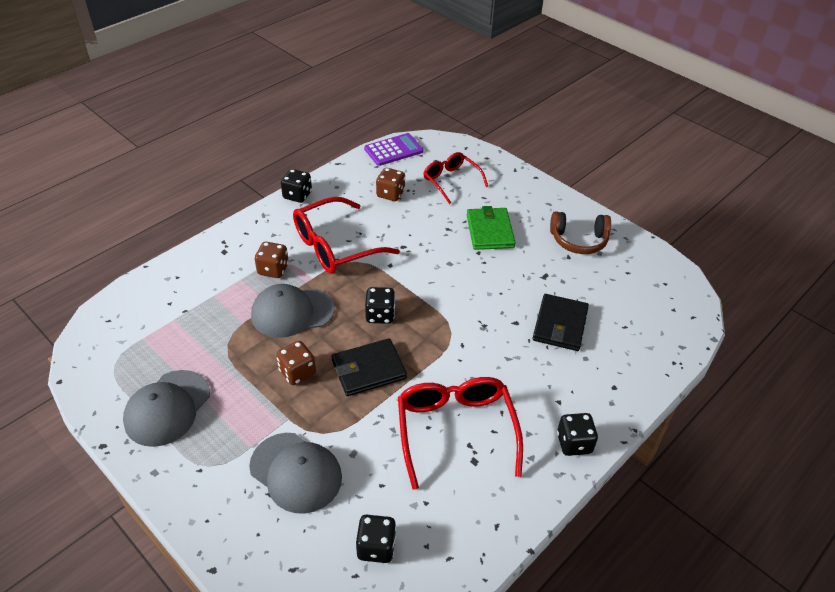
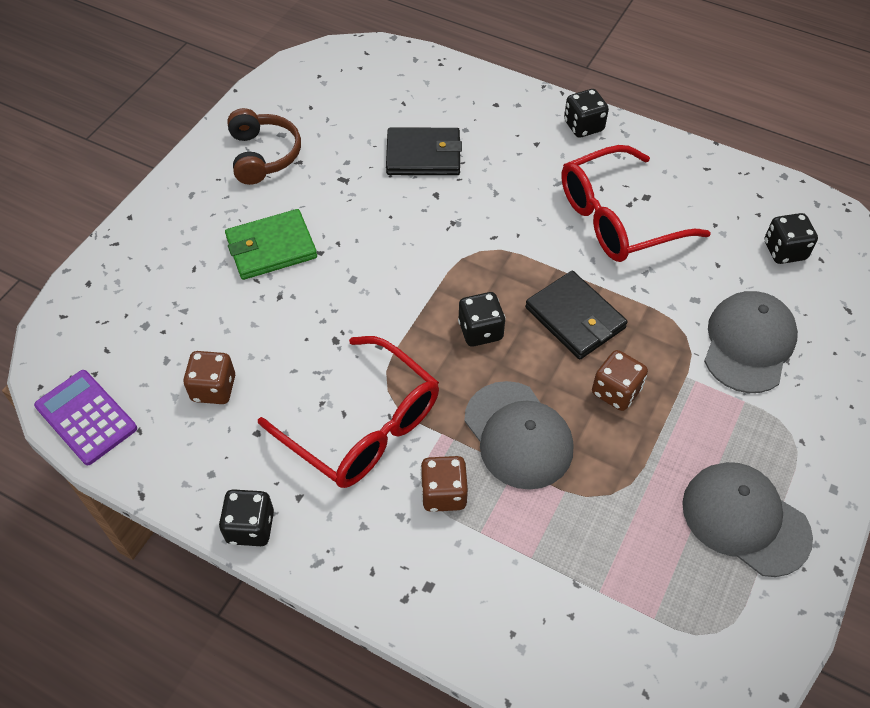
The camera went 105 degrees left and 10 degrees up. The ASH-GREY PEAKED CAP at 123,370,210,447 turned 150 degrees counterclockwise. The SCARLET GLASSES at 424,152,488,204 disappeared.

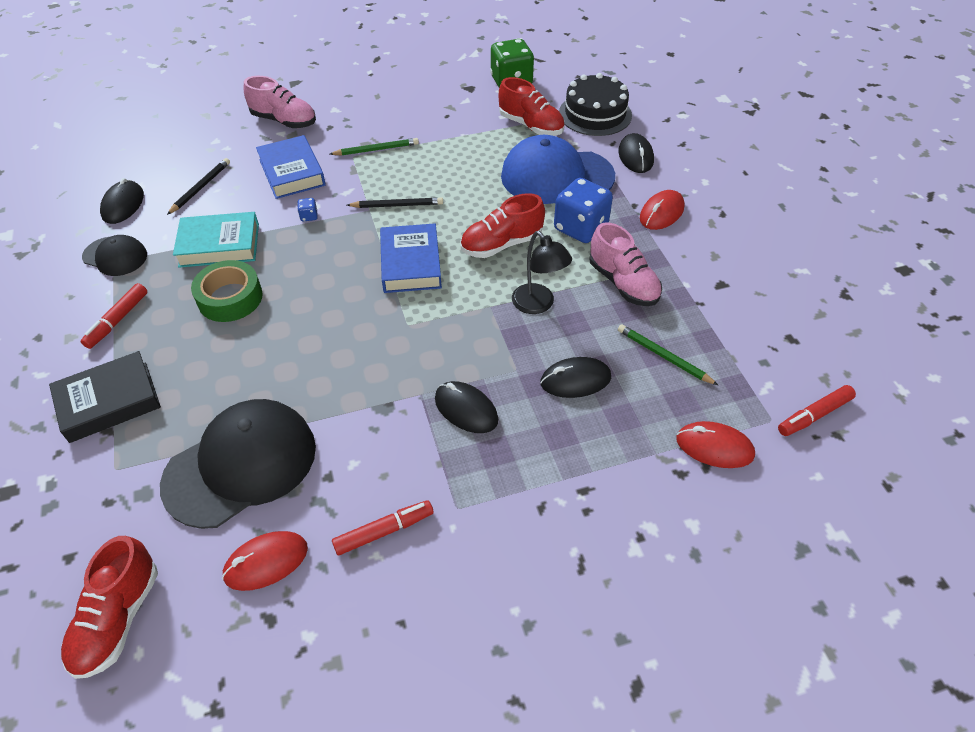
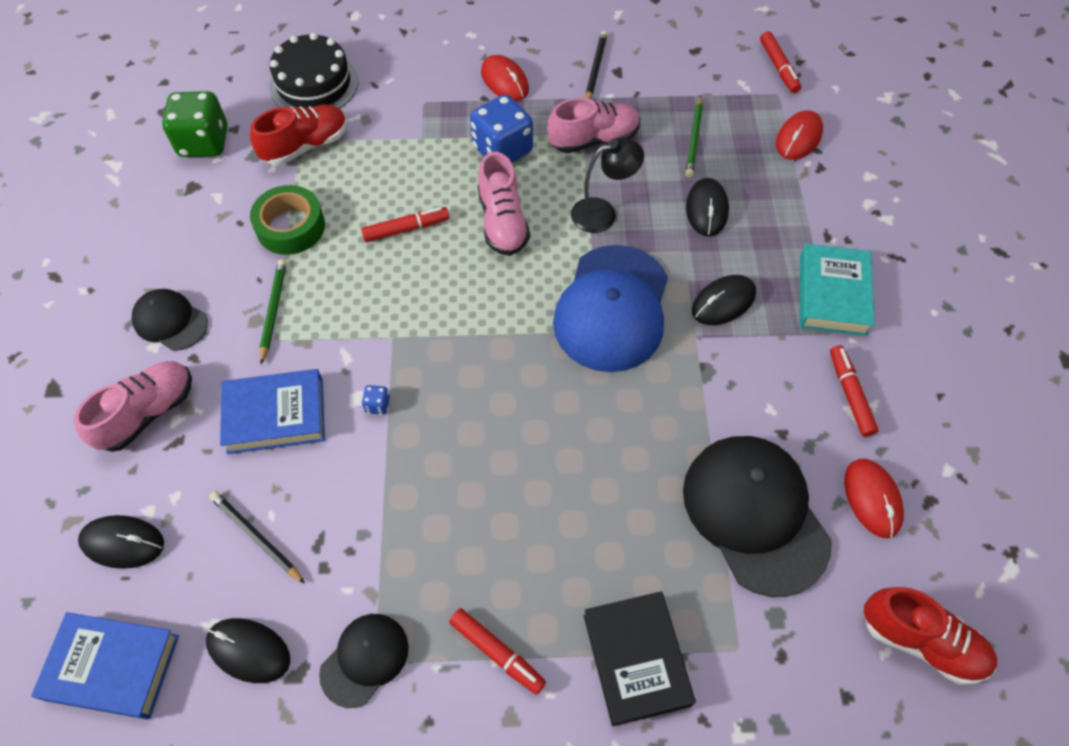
The camera went 75 degrees left and 10 degrees up. The BLUE HARDCOVER moved from 380,223,442,293 to 31,612,179,720. The BLACK MOUSE moved from 618,133,654,173 to 78,515,164,569. The BLACK PEAKED CAP at 132,289,208,351 appeared. The GREEN TAPE moved from 191,260,263,322 to 250,185,325,255. The SCARLET FELT PEN at 361,207,449,242 appeared. The SCARLET LACE-UP SHOE at 460,193,545,258 became the ROSY LACE-UP SHOE at 478,152,530,256. The BLUE PEAKED CAP moved from 501,135,615,204 to 553,245,668,372. The BLACK LEAD PENCIL moved from 347,197,443,208 to 585,31,608,99. The GREEN LEAD PENCIL at 618,324,718,385 turned 45 degrees counterclockwise. The AQUA HARDCOVER moved from 173,212,259,268 to 800,244,874,336.

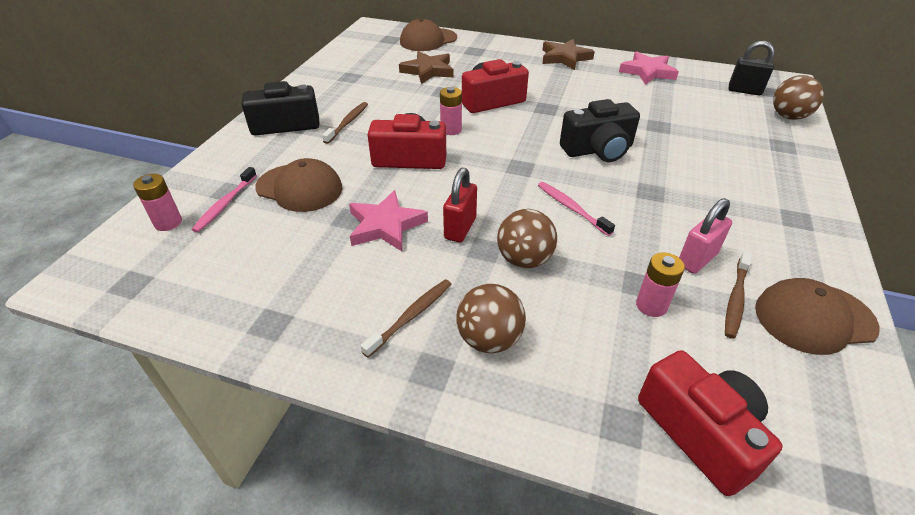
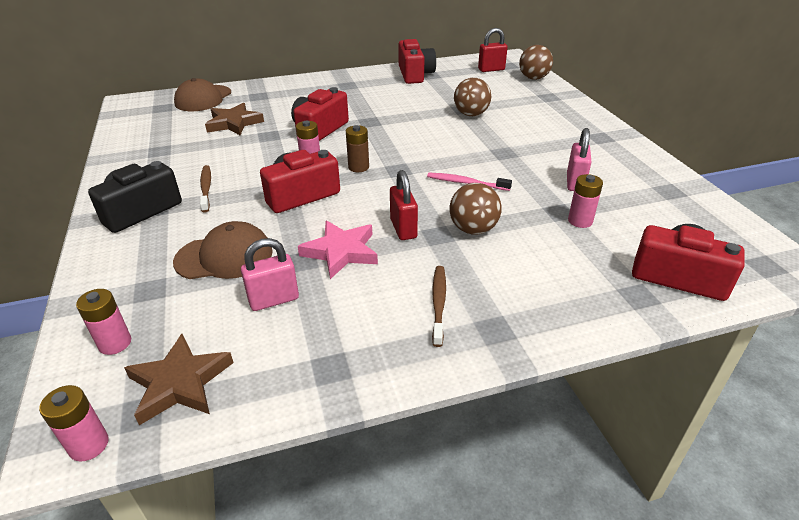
The camera went 35 degrees left and 5 degrees down. The ROSY BATTERY at 39,385,109,462 appeared. The BROWN STAR moved from 542,39,595,70 to 124,334,234,425. The ROSY PADLOCK at 241,238,299,311 appeared. The BROWN BATTERY at 346,125,369,172 appeared. The ROSY STAR at 619,51,679,85 was replaced by the SCARLET CAMERA at 398,39,436,84. The BROWN BALL moved from 456,284,526,353 to 454,78,491,116. The BLACK PADLOCK at 729,41,775,95 became the SCARLET PADLOCK at 478,28,508,72. The ROSY DENTAL BRUSH at 192,167,257,233 disappeared. The BLACK CAMERA at 560,99,640,162 disappeared. The BROWN DENTAL BRUSH at 725,251,752,339 disappeared. The BROWN PEAKED CAP at 755,278,880,355 disappeared.

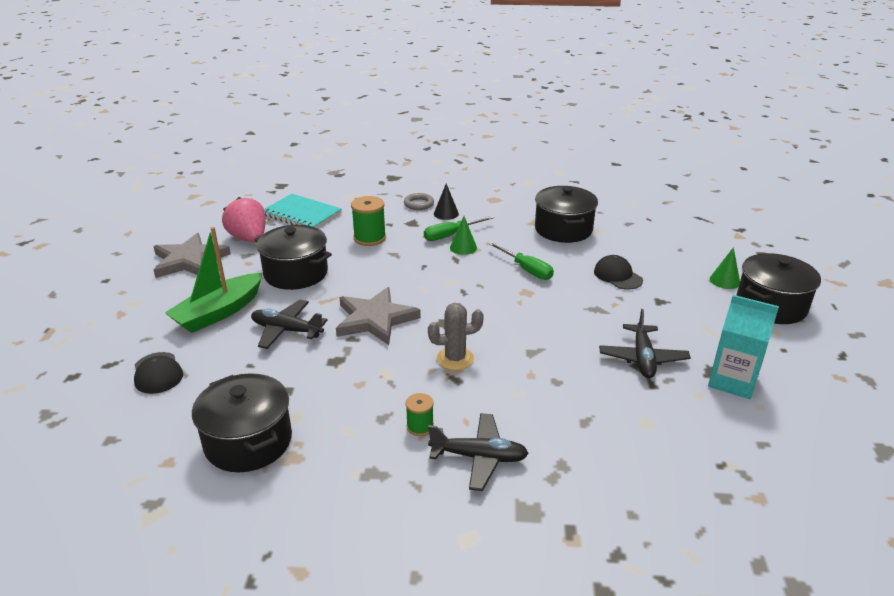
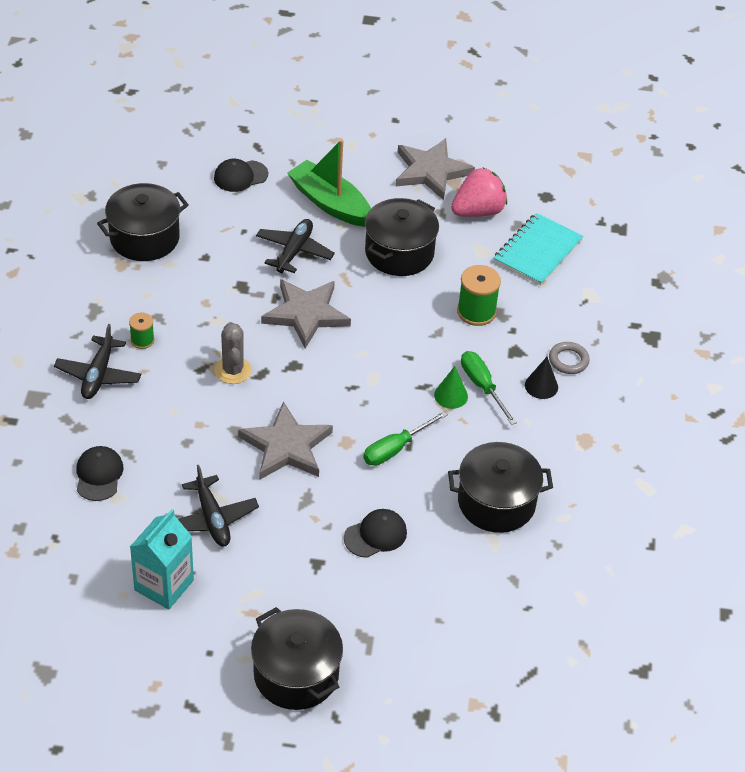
The camera went 90 degrees right and 15 degrees up. The BLACK PEAKED CAP at 76,446,124,501 appeared. The BLACK PLANE at 599,309,691,378 turned 120 degrees counterclockwise. The ASH-GREY STAR at 238,402,333,479 appeared. The GREEN CONE SHAPE at 710,247,740,289 disappeared.

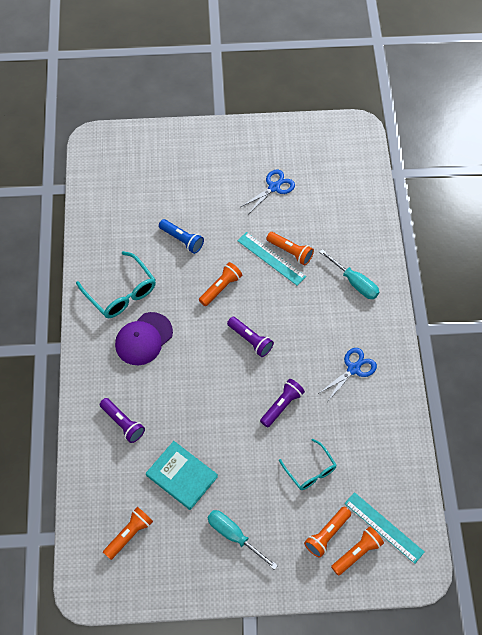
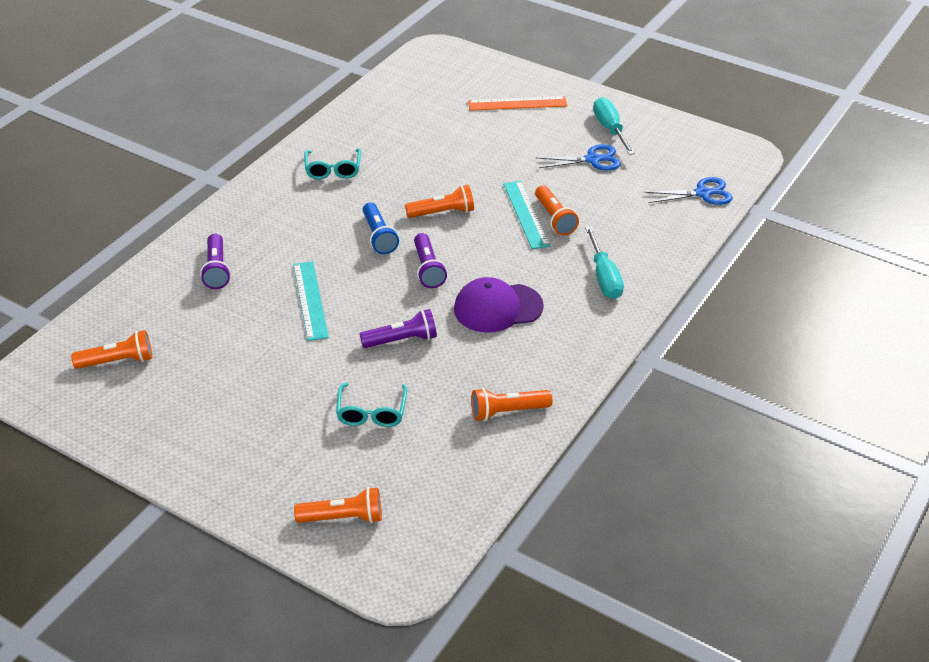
The camera went 35 degrees right and 20 degrees down. The AQUA RULER moved from 345,492,424,564 to 293,261,329,341. The AQUA GLASSES at 76,251,156,318 changed to 0.65 times the size. The BLUE FLASHLIGHT moved from 159,219,204,254 to 363,202,399,254. The VIOLET PEAKED CAP moved from 115,312,173,365 to 454,277,544,333. The BRIGHT ORANGE RULER at 468,96,567,111 appeared. The BRIGHT ORANGE FLASHLIGHT moved from 304,507,351,558 to 471,388,553,421. The AQUA HAND SCREWDRIVER moved from 207,510,278,570 to 593,97,635,155. The BLUE SHEARS moved from 318,348,377,401 to 645,177,733,205. The AQUA HARDCOVER at 146,441,218,510 disappeared.

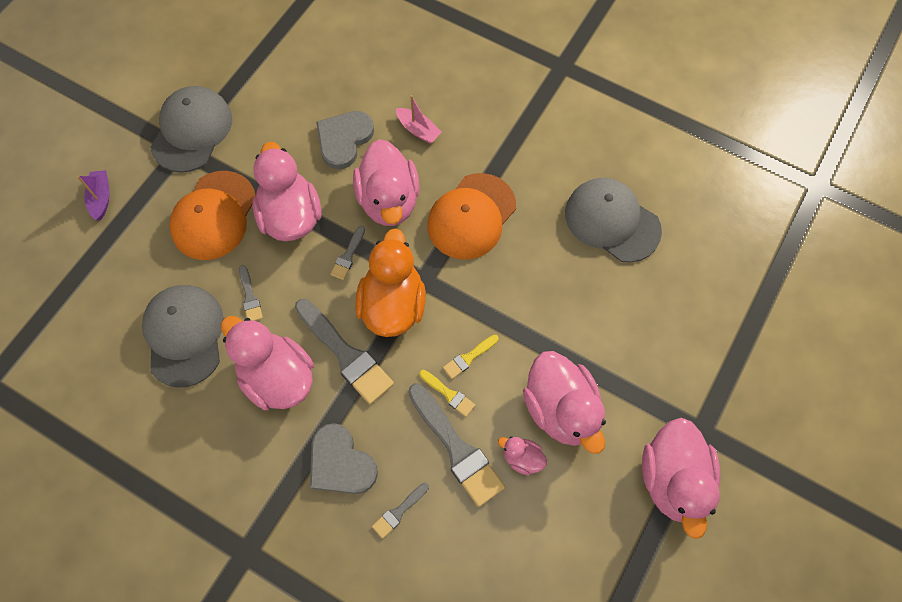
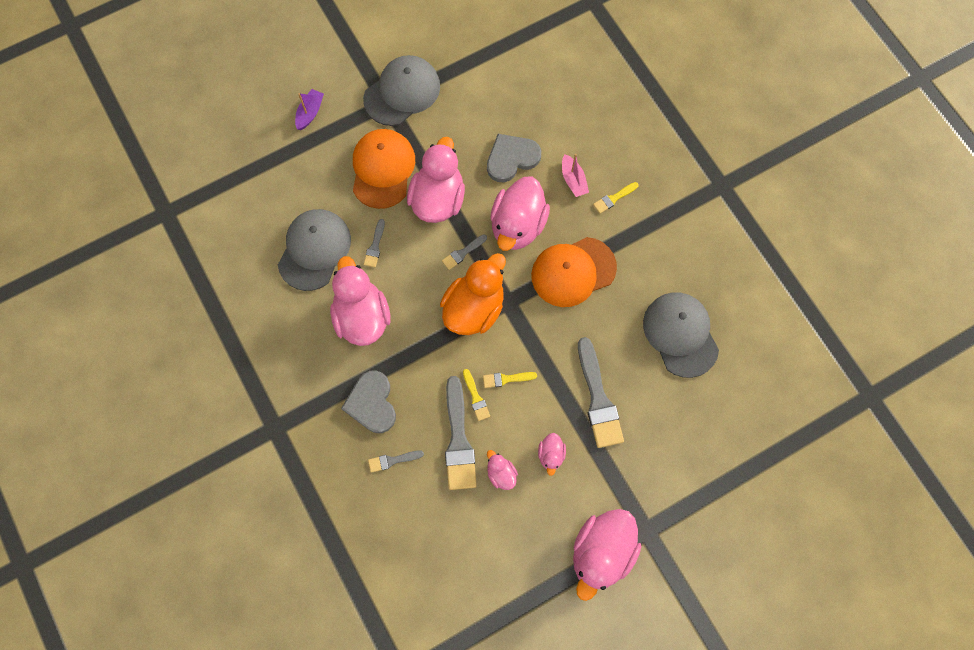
The camera went 30 degrees right and 5 degrees up. The BRIGHT ORANGE PEAKED CAP at 169,171,256,260 turned 135 degrees clockwise. The ROSY RUBBER DUCK at 523,351,606,454 changed to 0.46 times the size. The ASH-GREY PAINT BRUSH moved from 295,299,394,405 to 578,337,624,448. The BRIGHT YELLOW PAINT BRUSH at 593,182,639,214 appeared.

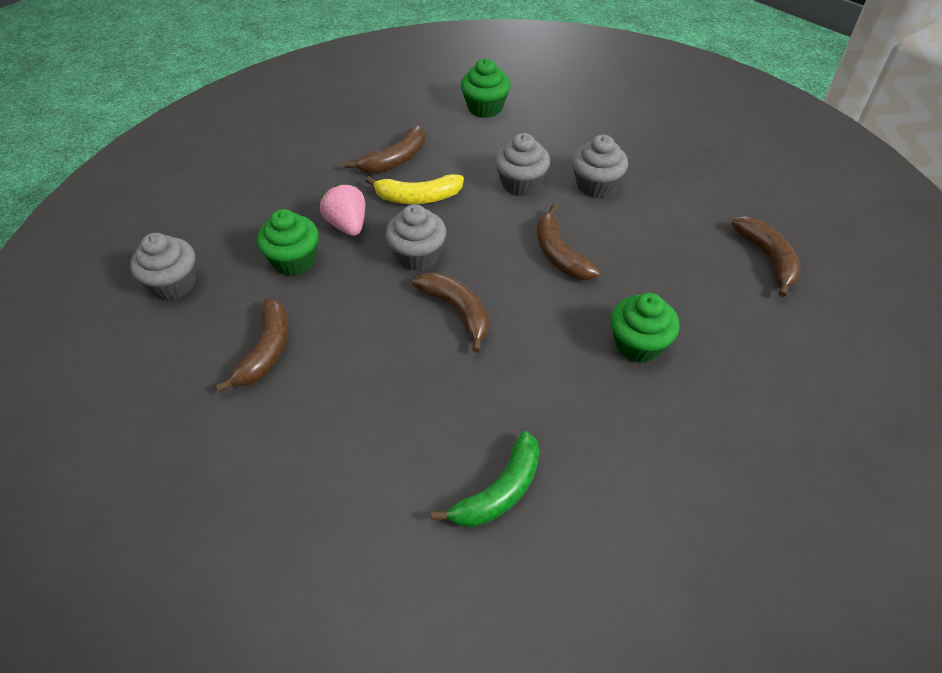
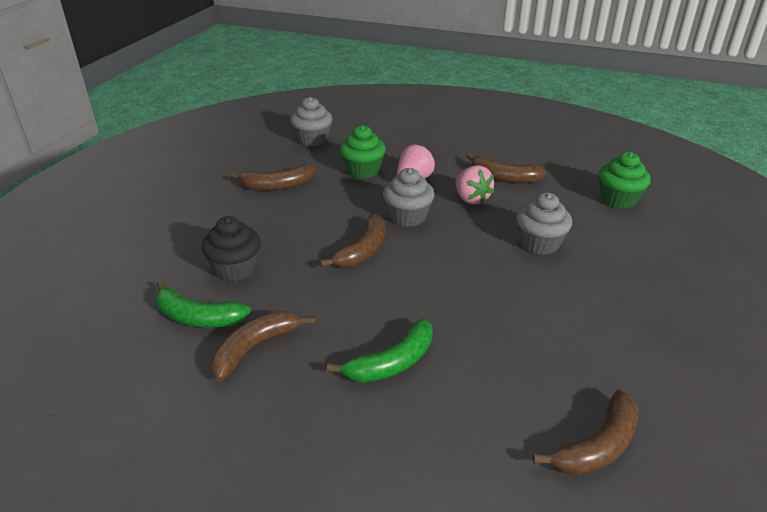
The camera went 65 degrees right and 15 degrees down. The BLACK CUPCAKE at 202,216,261,281 appeared. The BROWN BANANA FRUIT moved from 537,204,600,280 to 210,311,315,381. The GREEN CUPCAKE at 611,293,680,363 was replaced by the GREEN BANANA FRUIT at 327,318,433,383. The BRIGHT YELLOW BANANA FRUIT at 365,174,464,204 was replaced by the ROSY BERRY at 456,165,494,205. The ASH-GREY CUPCAKE at 572,135,628,198 disappeared.

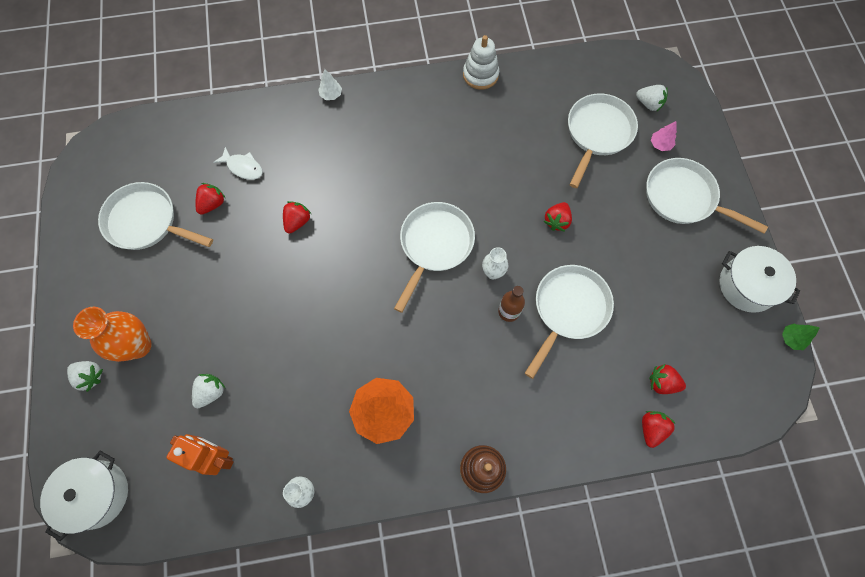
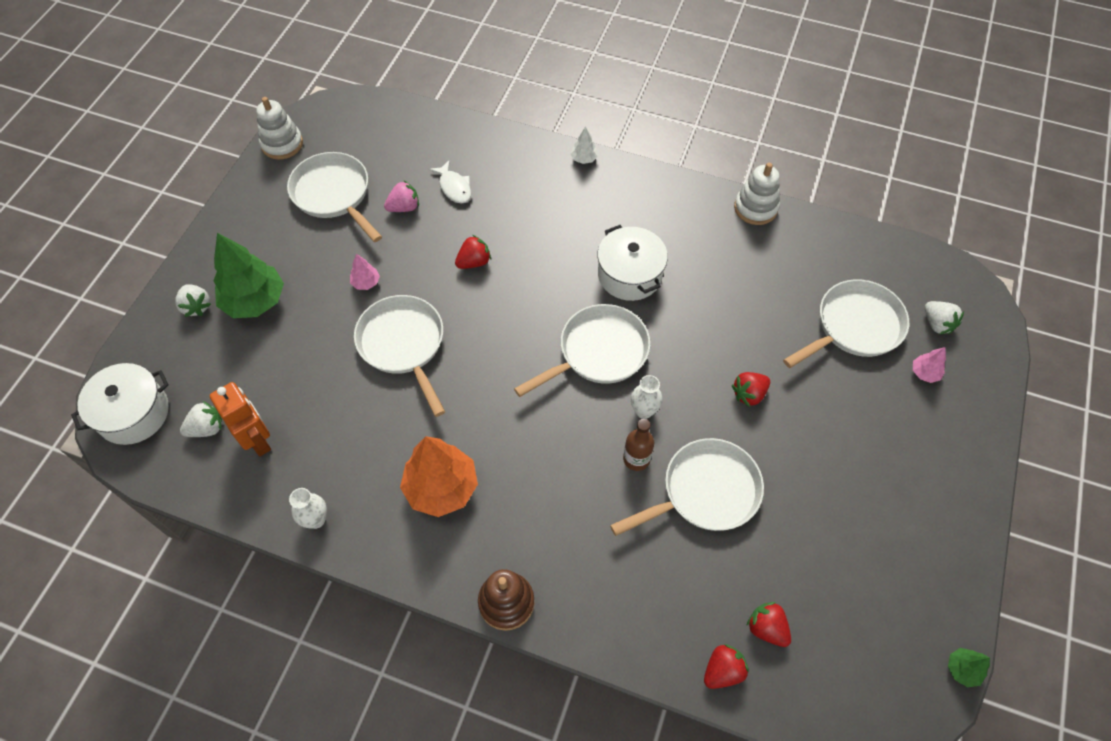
The camera went 30 degrees right and 10 degrees down. The SNOW-WHITE BERRY moved from 192,374,225,408 to 180,401,222,437. The BRIGHT ORANGE VASE at 73,307,152,362 was replaced by the GREEN FIR TREE at 213,233,284,318. The SNOW-WHITE RING STACKER at 256,97,303,160 appeared. The ROSY FIR TREE at 350,254,380,290 appeared. The SNOW-WHITE FRYING PAN moved from 646,158,768,233 to 354,295,445,417. The SCARLET BERRY at 196,183,225,215 became the ROSY BERRY at 384,181,419,212. The SNOW-WHITE STOCKPOT moved from 719,246,800,313 to 597,225,668,301.

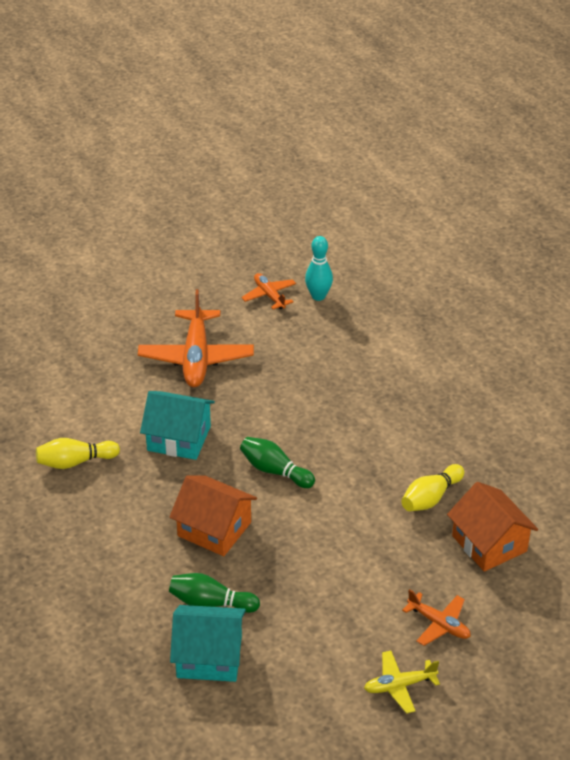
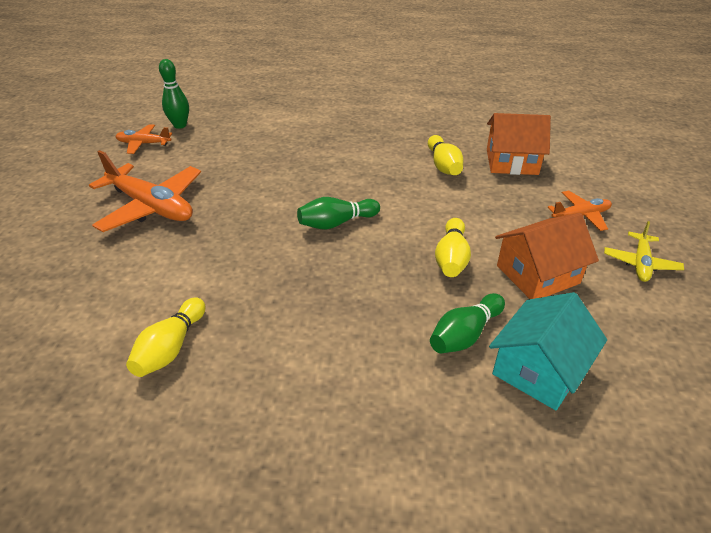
The camera went 55 degrees left and 0 degrees up. The AQUA BOWLING PIN at 305,236,333,301 became the GREEN BOWLING PIN at 159,59,189,129. The BRIGHT YELLOW BOWLING PIN at 435,218,471,277 appeared. The BRIGHT ORANGE HOUSE moved from 170,475,257,556 to 495,213,599,299. The AQUA HOUSE at 140,391,215,460 disappeared.

